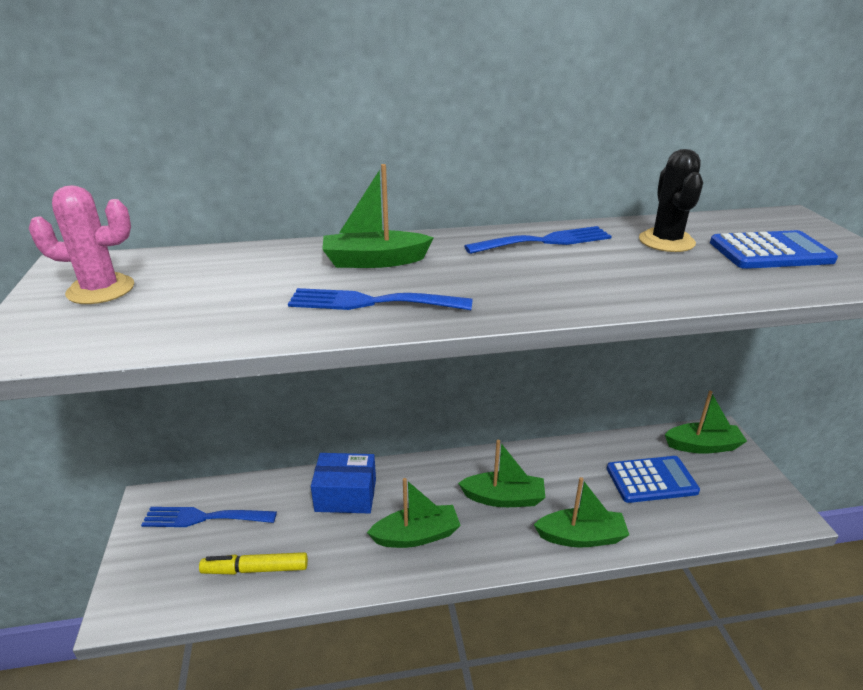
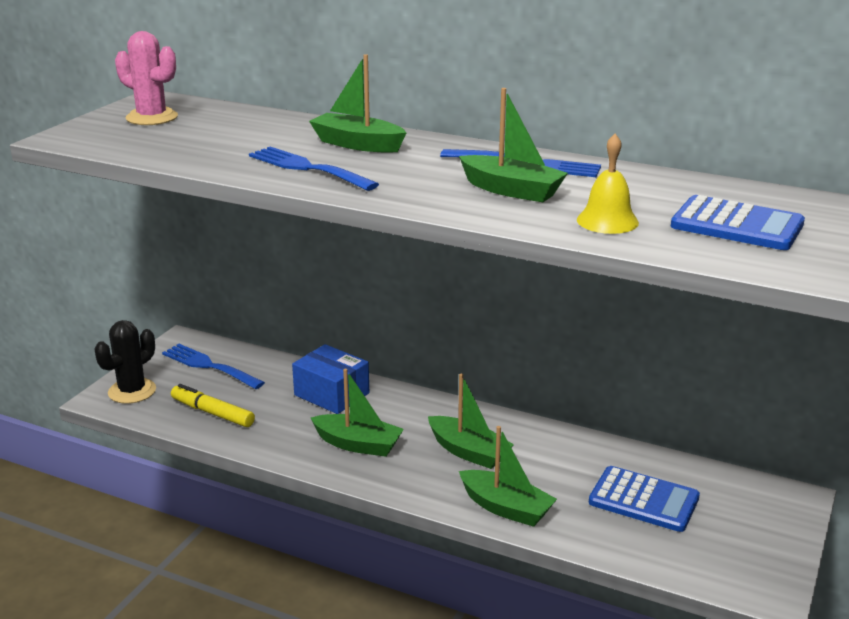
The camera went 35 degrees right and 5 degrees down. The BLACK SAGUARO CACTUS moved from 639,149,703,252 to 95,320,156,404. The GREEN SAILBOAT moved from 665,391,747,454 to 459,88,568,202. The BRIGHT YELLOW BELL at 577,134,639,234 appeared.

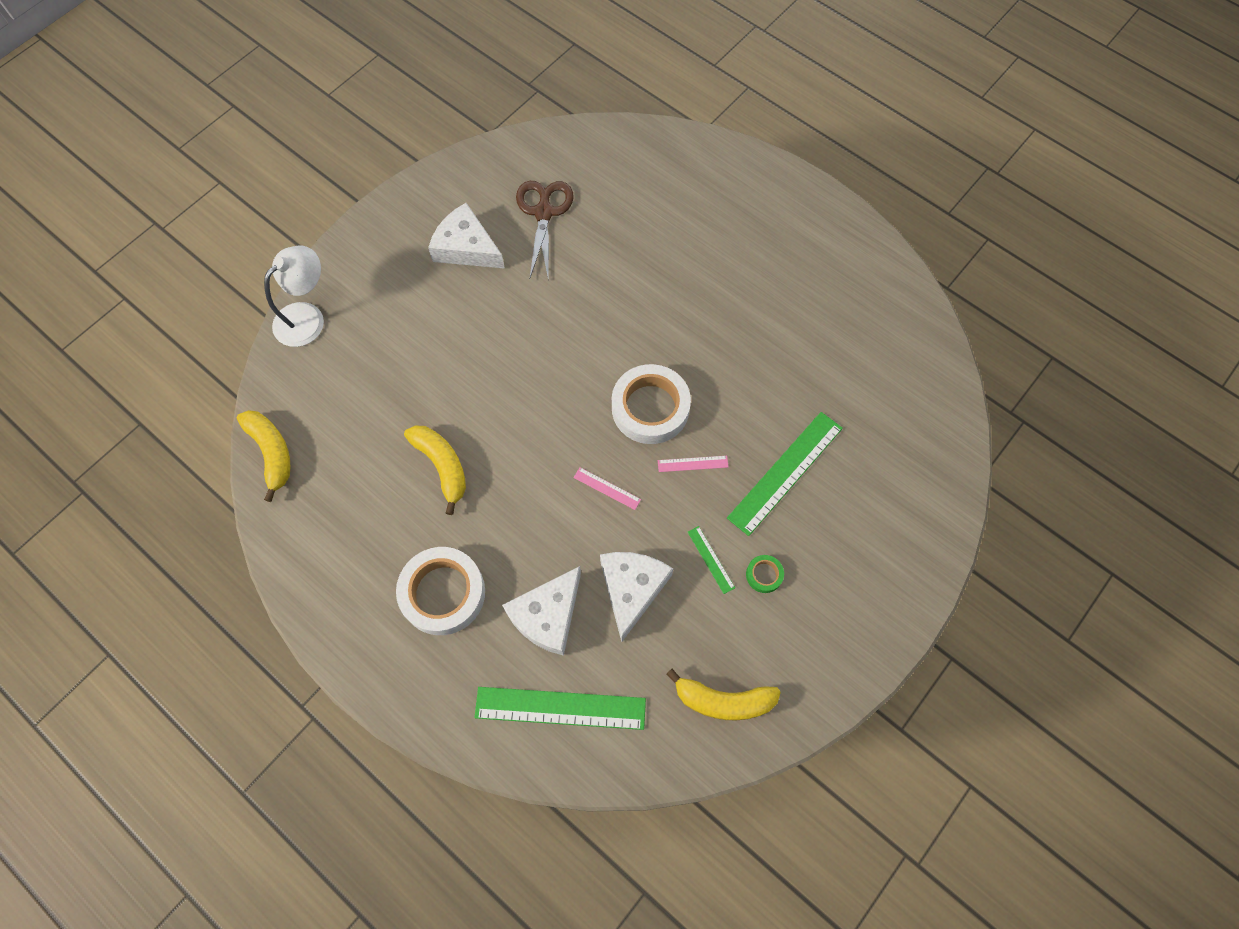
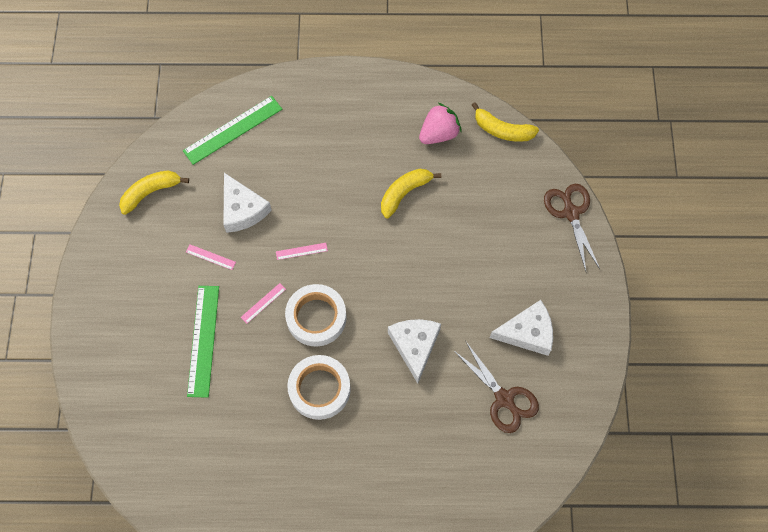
The camera went 140 degrees right and 0 degrees up. The GREEN RULER at 688,526,735,594 became the ROSY RULER at 186,244,236,270. The SNOW-WHITE TAPE moved from 396,547,485,635 to 287,355,351,420. The BRIGHT YELLOW BANANA FRUIT at 404,425,466,515 turned 120 degrees clockwise. The SNOW-WHITE CHEESE moved from 502,566,581,656 to 388,319,441,384. The ROSY BERRY at 419,103,462,144 appeared. The SNOW-WHITE DESK LAMP at 264,246,324,347 was replaced by the BROWN SHEARS at 544,184,600,271. The GREEN TAPE at 746,555,784,593 disappeared.

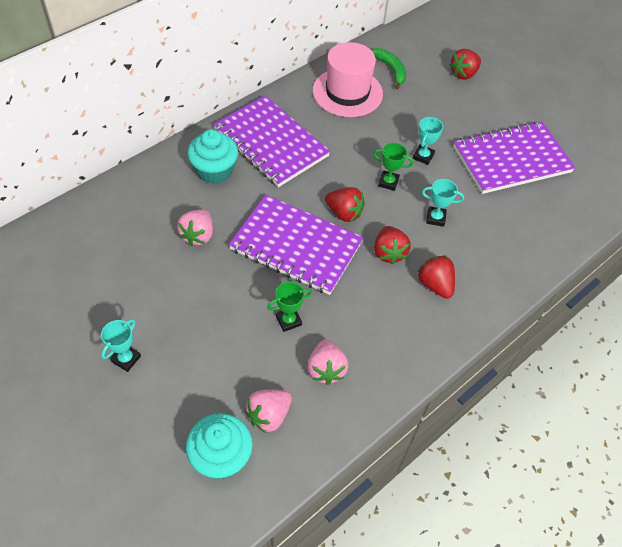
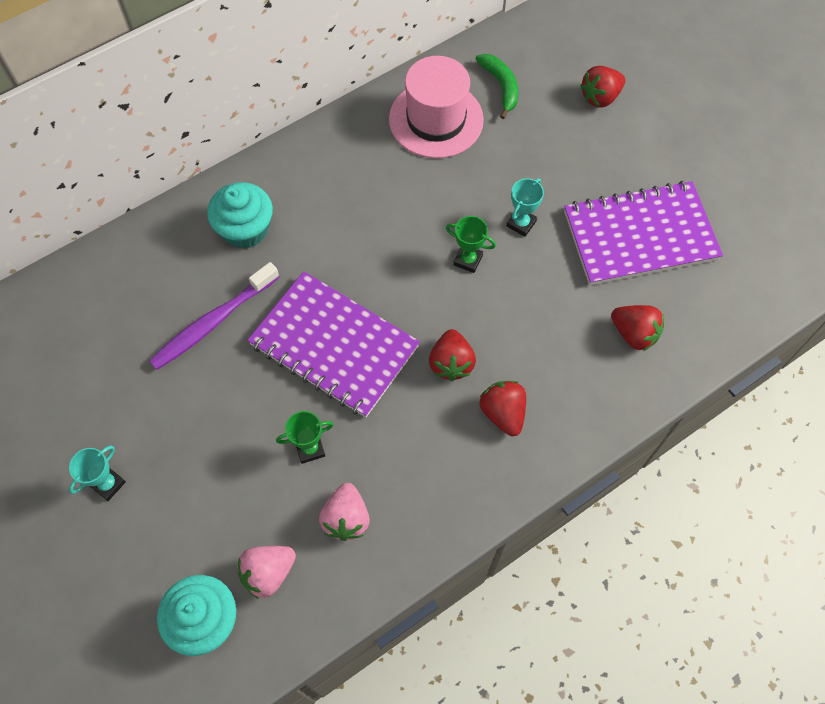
The camera went 10 degrees right and 10 degrees up. The ROSY BERRY at 177,209,213,246 was replaced by the VIOLET DENTAL BRUSH at 149,262,279,370. The SCARLET BERRY moved from 325,187,365,222 to 611,305,664,351. The VIOLET EXERCISE BOOK at 214,96,330,187 disappeared. The AQUA AWARD CUP at 422,179,464,227 disappeared.

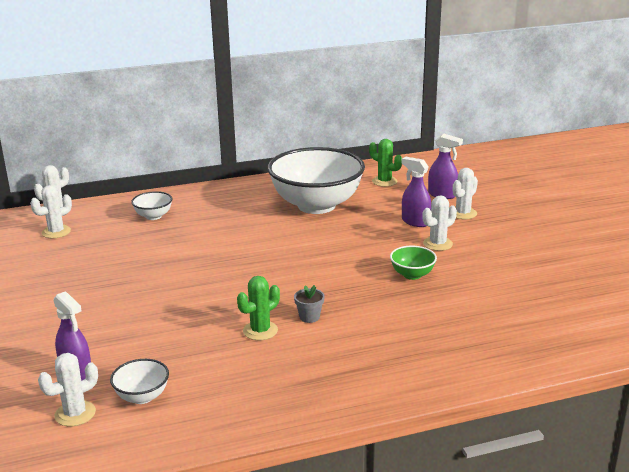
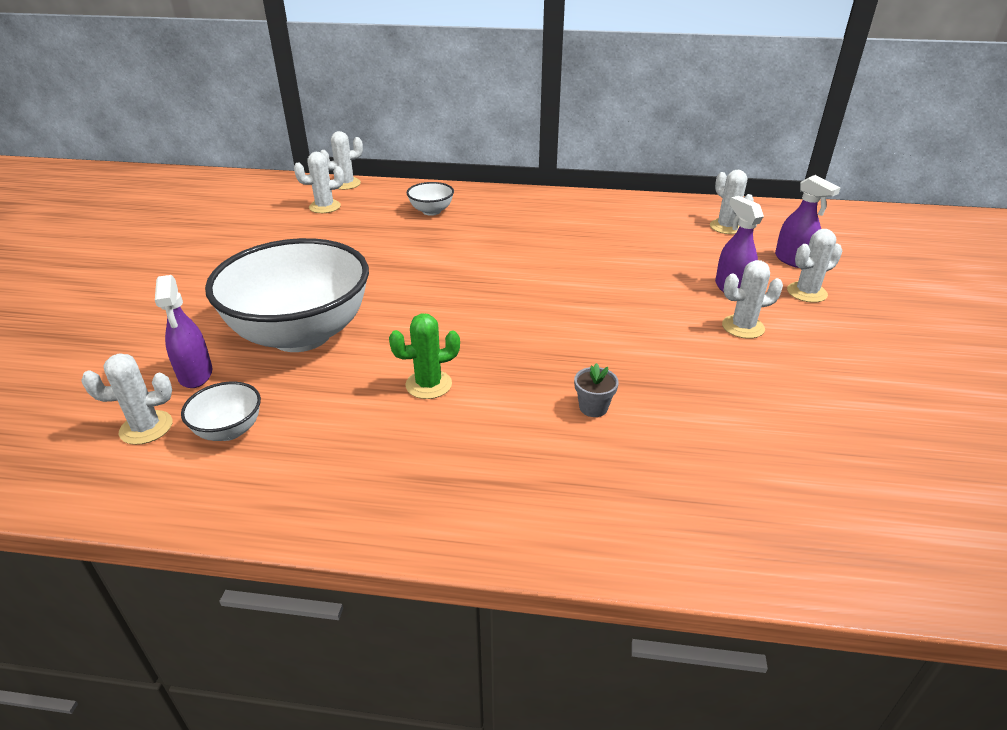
The camera went 25 degrees right and 10 degrees up. The SNOW-WHITE SERVING BOWL moved from 268,147,365,214 to 205,238,369,352. The ASH-GREY PLANT POT moved from 294,285,325,323 to 574,363,619,417. The GREEN SAGUARO CACTUS at 369,139,402,187 became the SNOW-WHITE SAGUARO CACTUS at 710,170,754,234. The GREEN SERVING BOWL at 390,246,437,280 disappeared.

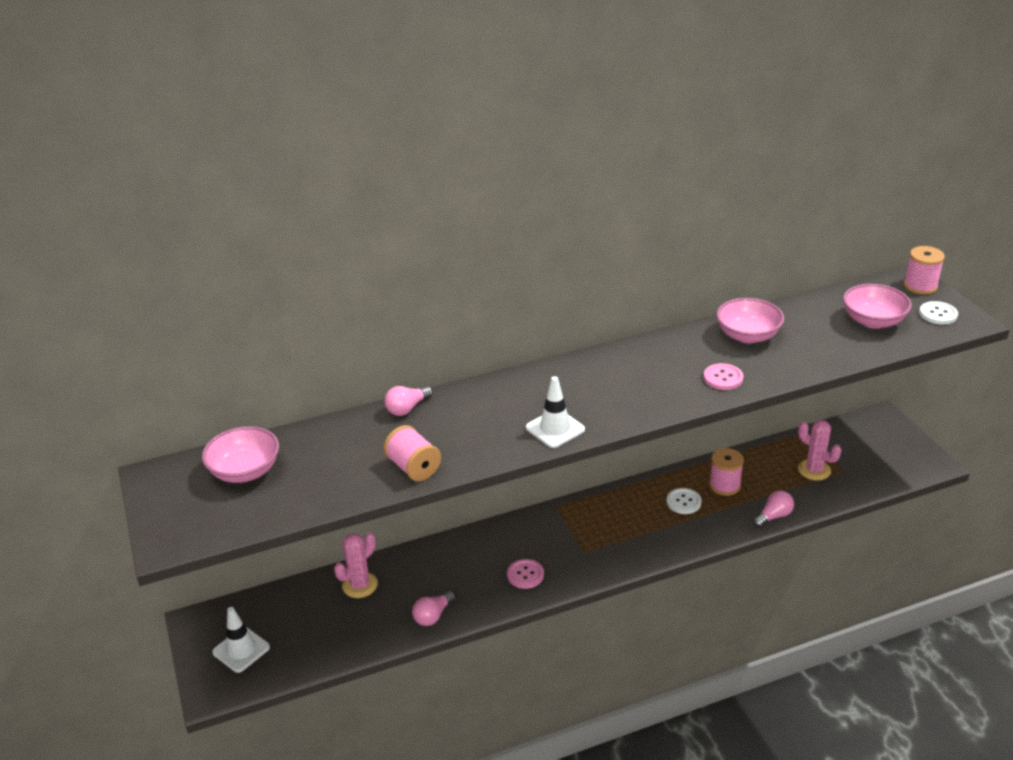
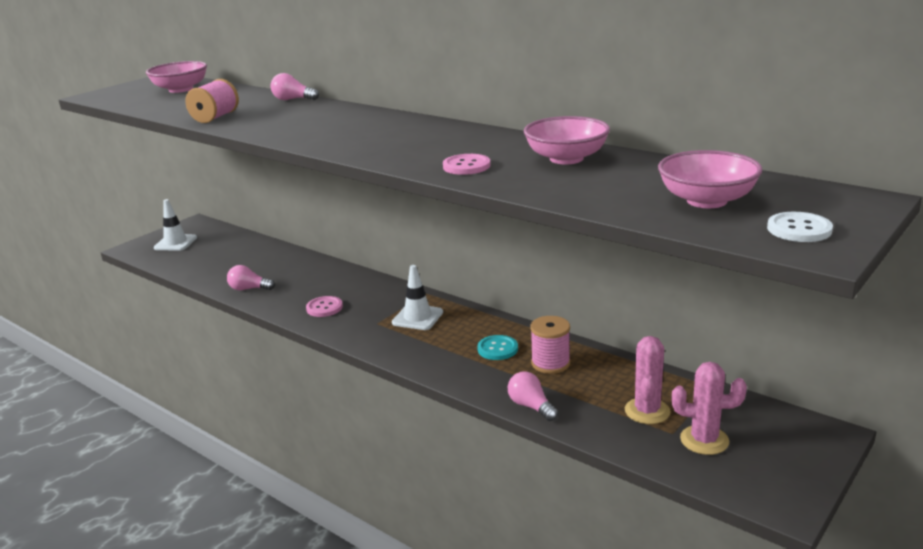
The camera went 60 degrees right and 10 degrees down. The SNOW-WHITE TRAFFIC CONE moved from 526,376,585,448 to 392,265,443,330. The SNOW-WHITE BUTTON at 667,488,702,514 became the AQUA BUTTON at 477,335,518,360. The ROSY BULB at 753,491,794,528 turned 150 degrees counterclockwise. The ROSY SAGUARO CACTUS moved from 334,532,378,598 to 672,362,747,455. The ROSY BOBBIN at 904,246,945,294 disappeared.

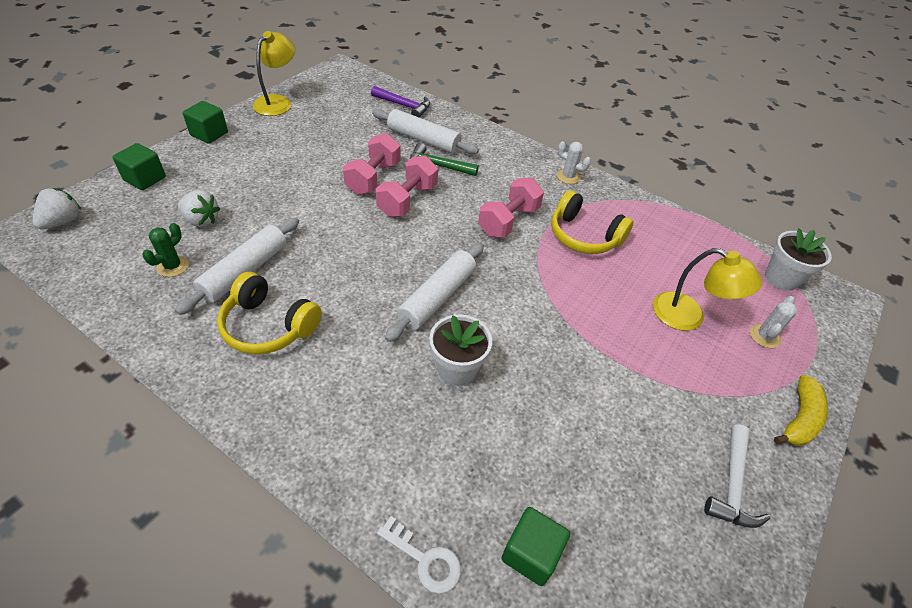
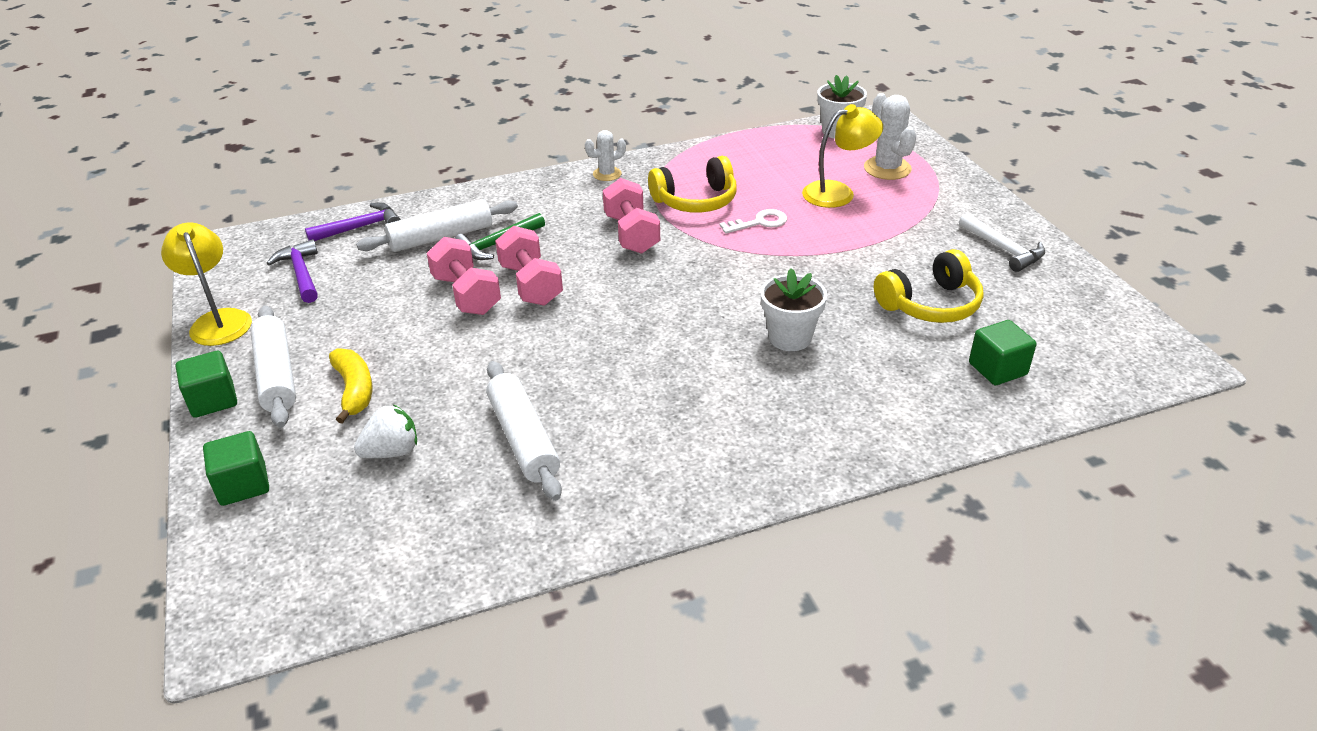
The camera went 50 degrees left and 10 degrees down. The SNOW-WHITE ROLLING PIN moved from 385,243,484,342 to 250,306,296,428. The VIOLET CLAW HAMMER at 266,239,318,303 appeared. The BRIGHT YELLOW BANANA FRUIT moved from 774,375,828,446 to 329,348,373,424. The SNOW-WHITE DOOR KEY moved from 377,516,461,594 to 719,209,787,234. The SNOW-WHITE SAGUARO CACTUS at 750,296,797,348 changed to 1.63 times the size. The BRIGHT YELLOW HEADPHONES moved from 217,272,322,354 to 874,249,984,323. The SNOW-WHITE BERRY at 33,188,81,230 disappeared. The GREEN SAGUARO CACTUS at 142,223,189,277 disappeared.

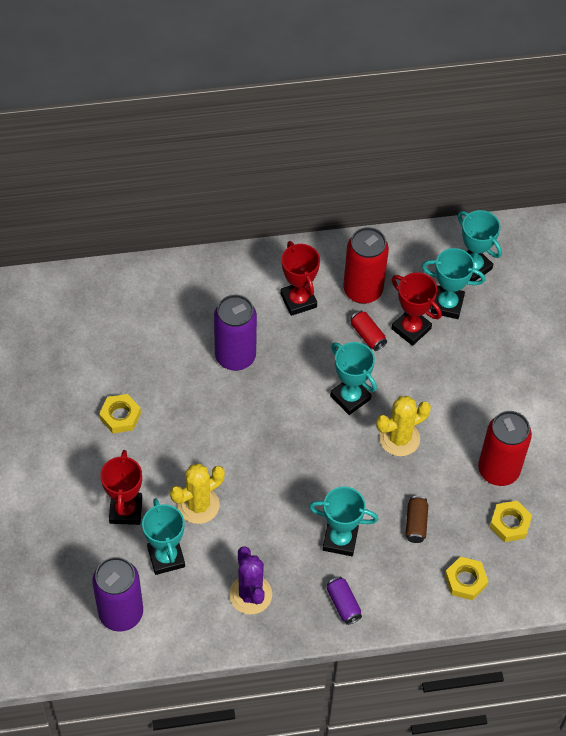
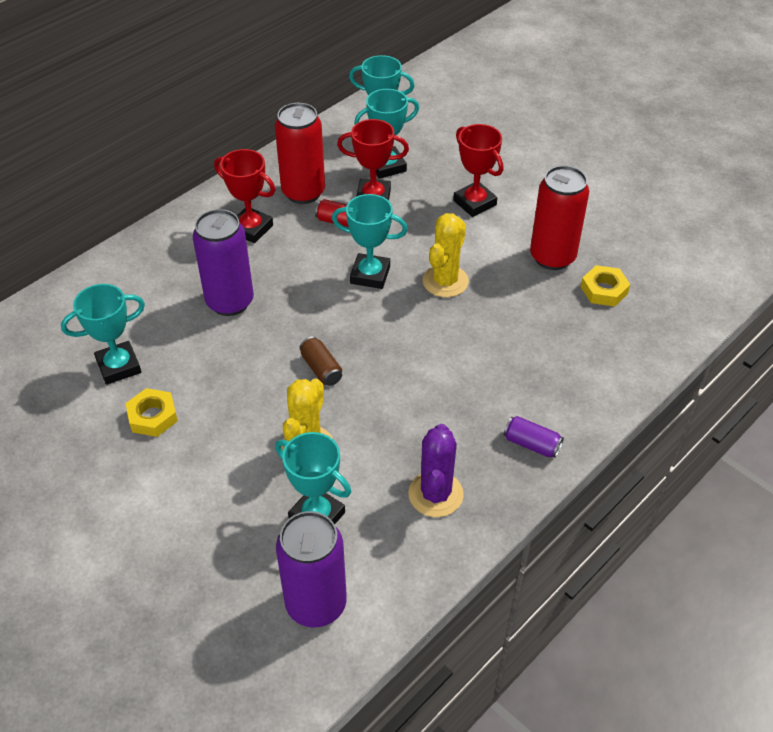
The camera went 35 degrees left and 10 degrees down. The AQUA AWARD CUP moved from 309,486,378,556 to 61,284,145,385. The BROWN CAN moved from 405,496,428,543 to 300,337,342,386. The VIOLET SAGUARO CACTUS at 229,546,272,614 turned 60 degrees clockwise. The SCARLET AWARD CUP moved from 100,450,142,525 to 453,124,503,217. The BRIGHT YELLOW NUT at 445,556,488,600 disappeared.

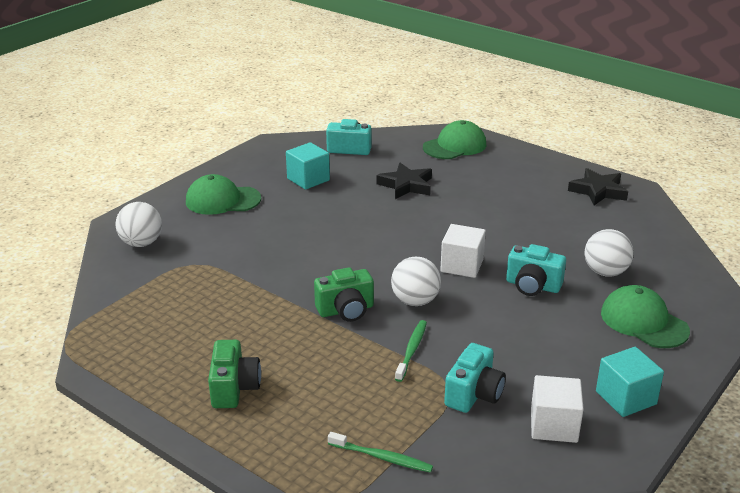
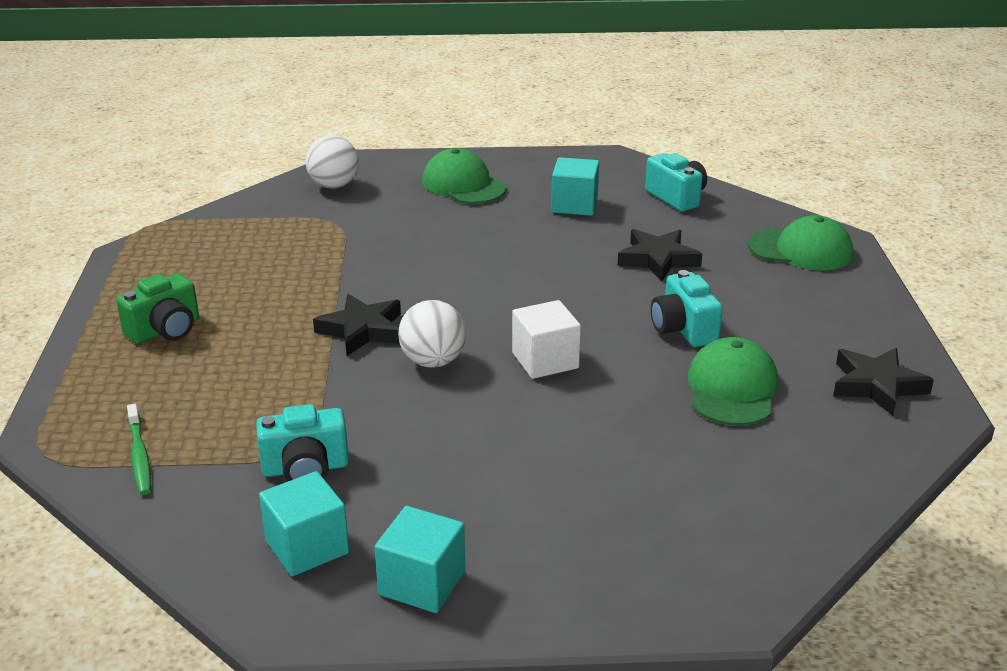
The camera went 50 degrees right and 0 degrees up. The SNOW-WHITE SOLID CUBE at 531,375,584,443 became the AQUA SOLID CUBE at 259,471,349,576. The GREEN CAMERA at 314,267,374,322 was replaced by the BLACK STAR at 313,294,401,356. The AQUA CAMERA moved from 506,244,566,296 to 651,270,723,347. The GREEN PEAKED CAP moved from 601,285,690,348 to 688,337,778,426. The GREEN DENTAL BRUSH at 395,320,427,382 disappeared. The SNOW-WHITE BALL at 585,229,633,277 disappeared.

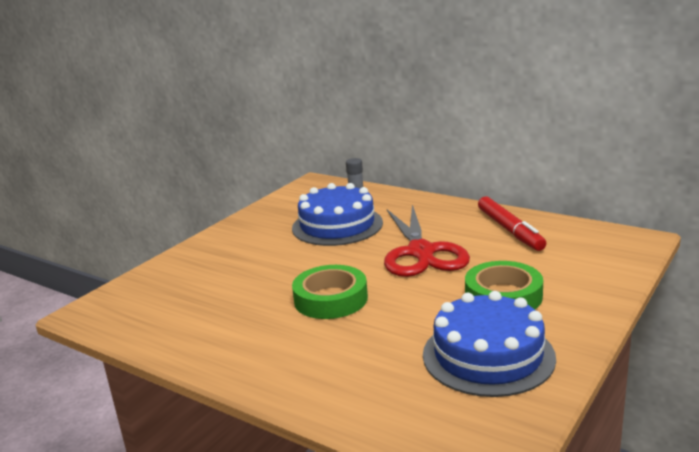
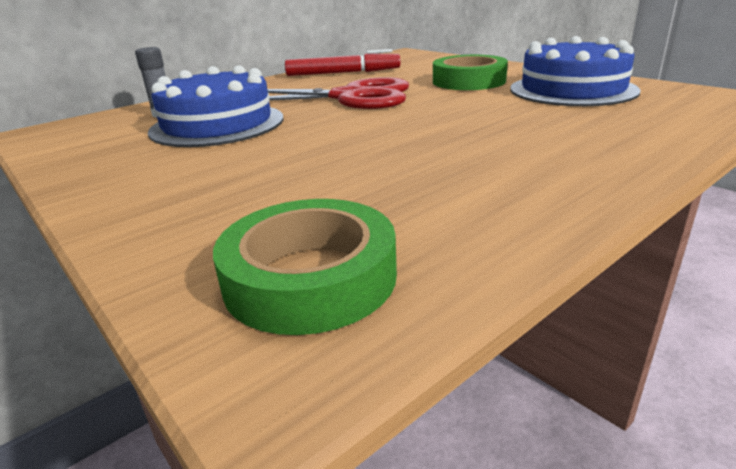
The camera went 75 degrees left and 5 degrees up. The GREEN TAPE moved from 292,265,368,319 to 213,199,397,335.

